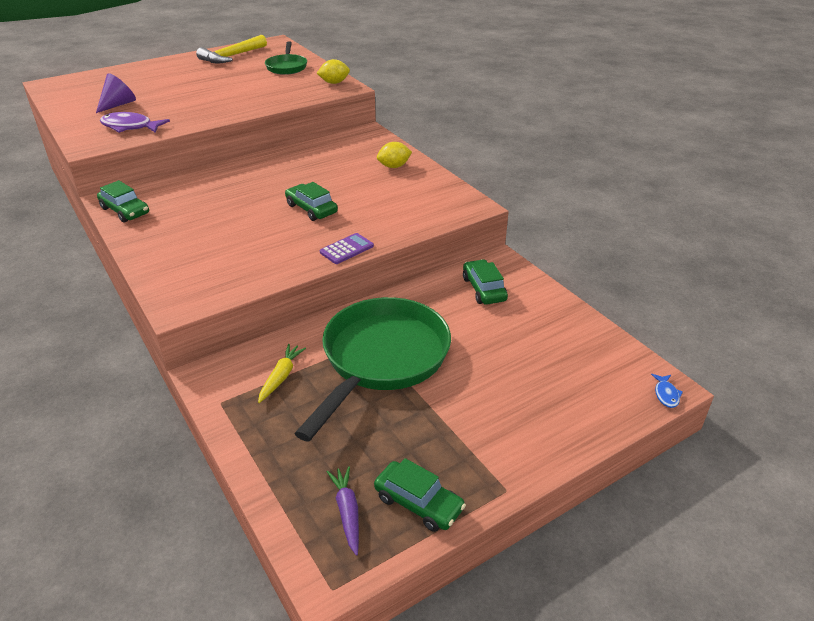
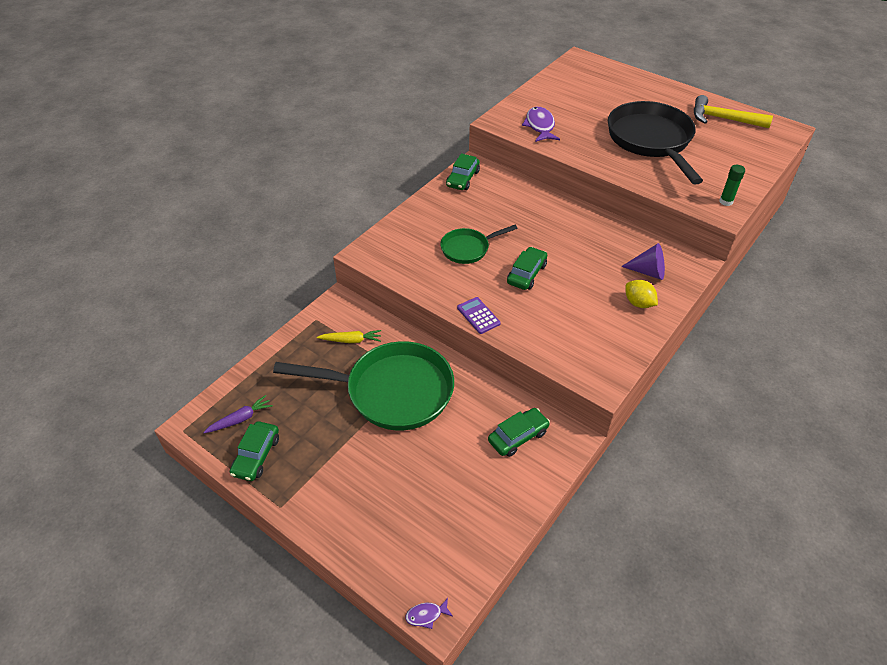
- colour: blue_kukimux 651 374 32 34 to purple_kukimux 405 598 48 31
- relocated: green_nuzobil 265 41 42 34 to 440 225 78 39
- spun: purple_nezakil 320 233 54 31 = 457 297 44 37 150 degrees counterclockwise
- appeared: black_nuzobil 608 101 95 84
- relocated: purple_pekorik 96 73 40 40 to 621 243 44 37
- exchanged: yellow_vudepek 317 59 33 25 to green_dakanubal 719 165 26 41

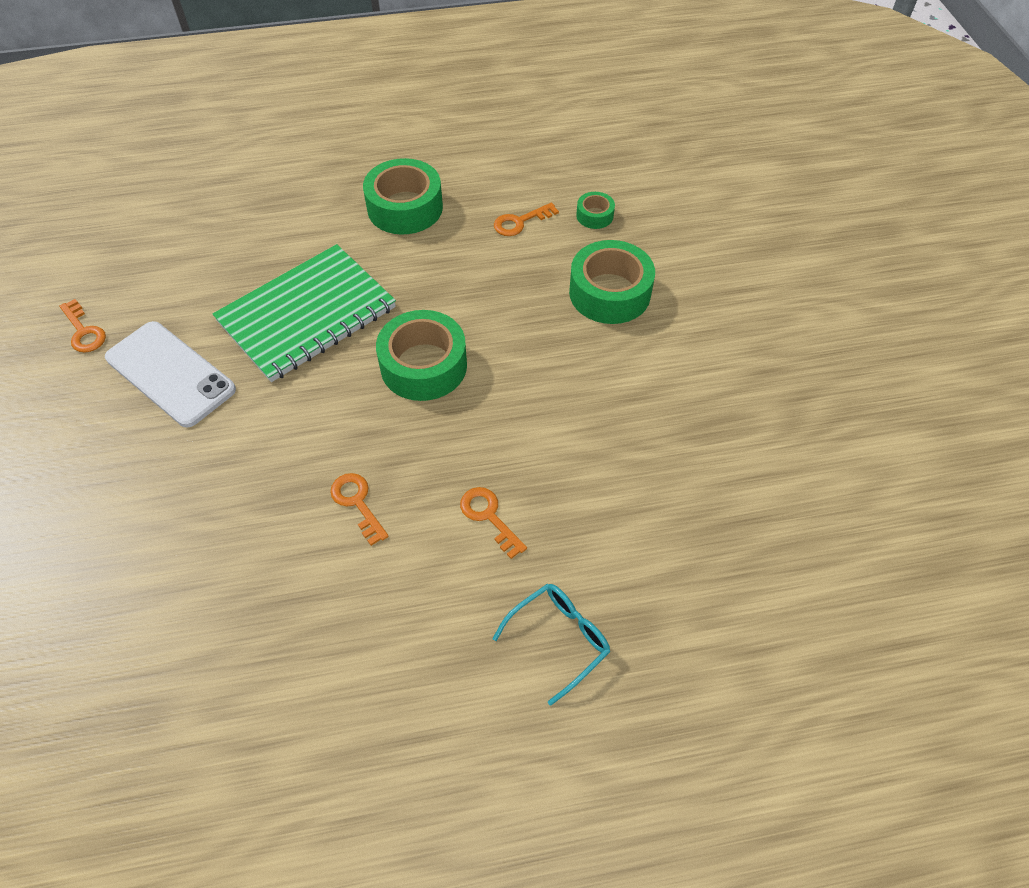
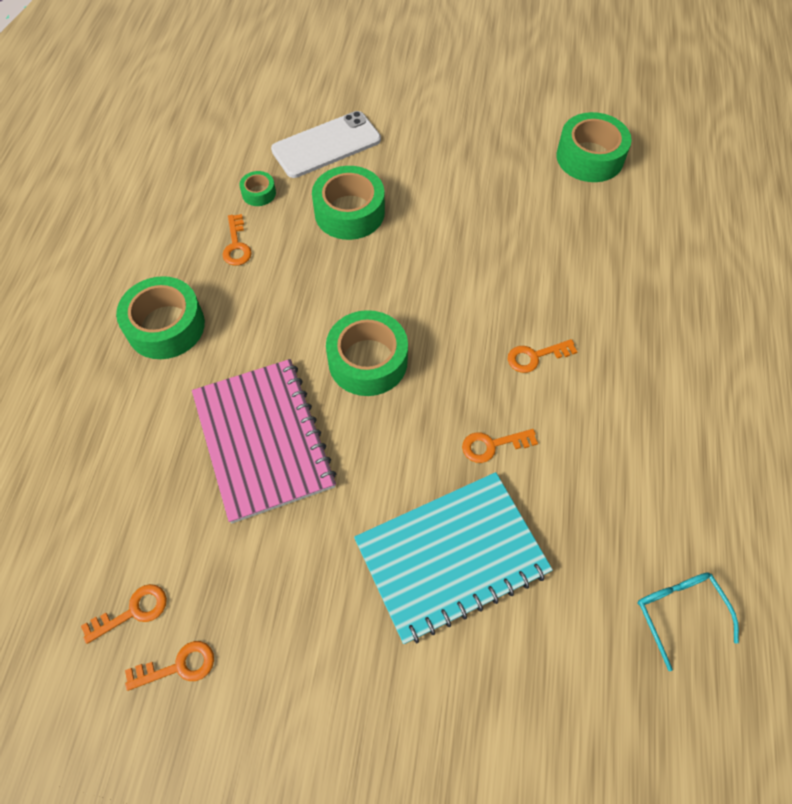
- appeared: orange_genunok 81 584 86 60
- colour: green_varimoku 213 244 183 138 to pink_varimoku 192 359 144 165
- relocated: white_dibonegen 105 321 131 106 to 271 111 110 67
- appeared: turquoise_varimoku 354 472 199 172
- appeared: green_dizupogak 556 112 76 70
- relocated: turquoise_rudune 492 584 118 122 to 637 572 102 99

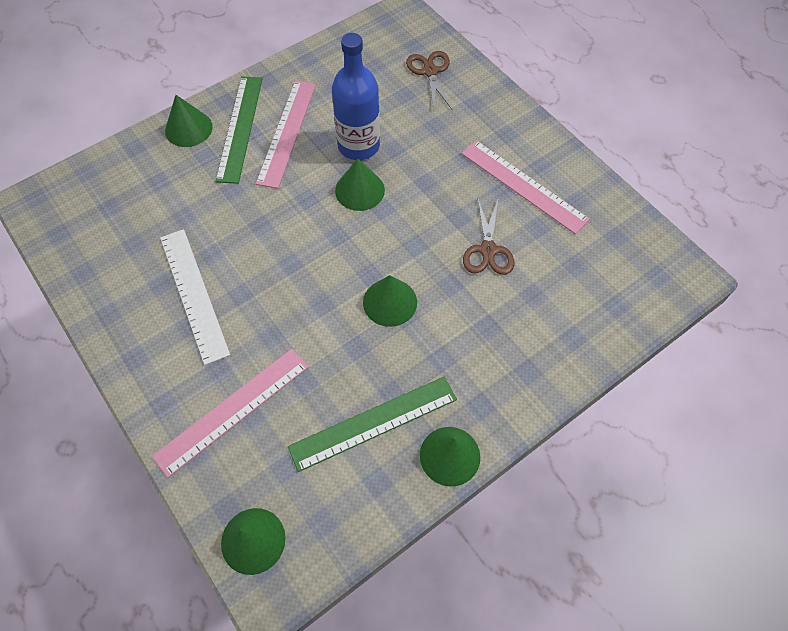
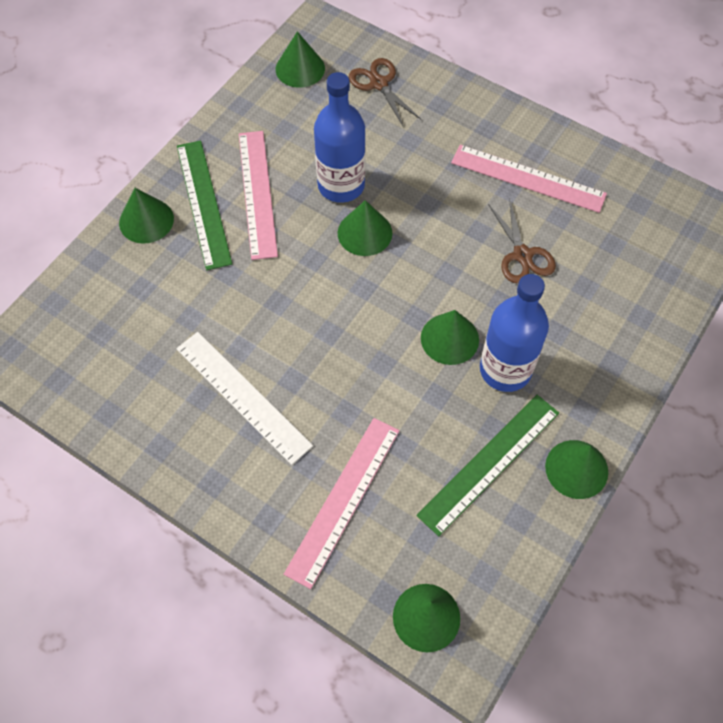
- appeared: green_pekorik 276 31 49 57
- appeared: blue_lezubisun 480 274 69 118

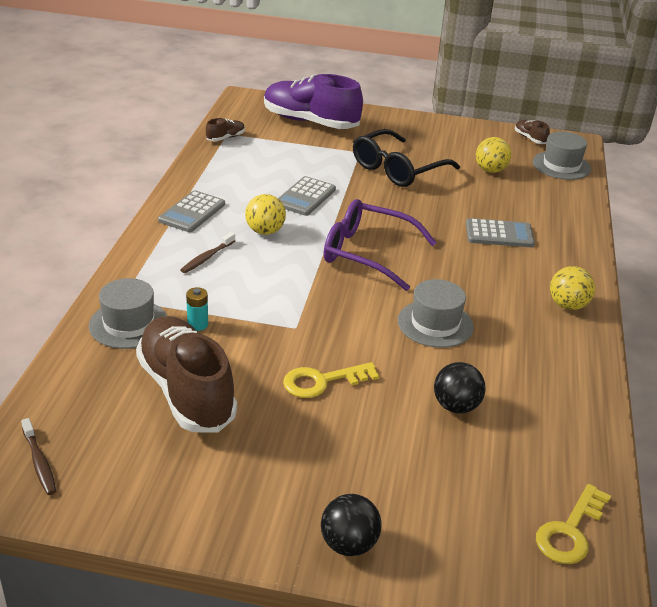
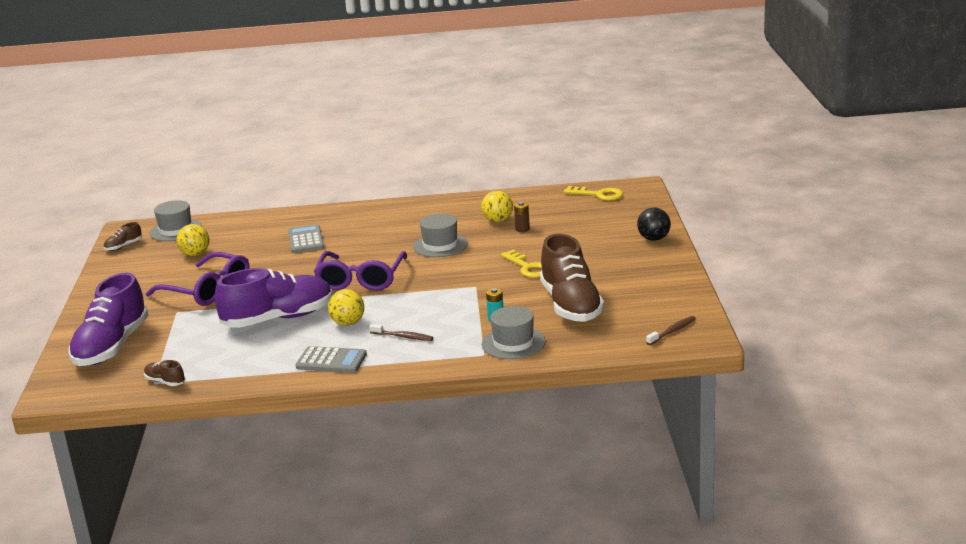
- colour: black_rudune 353 129 107 58 to purple_rudune 146 252 104 54
- exchanged: grey_nezakil 278 176 58 40 to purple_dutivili 215 268 118 60
- relocated: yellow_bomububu 550 266 45 44 to 481 191 32 31
- exchanged: black_bomububu 434 362 52 51 to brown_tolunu 514 202 16 30
- spun: brown_dutivili 136 316 101 117 = 540 234 64 88 60 degrees counterclockwise

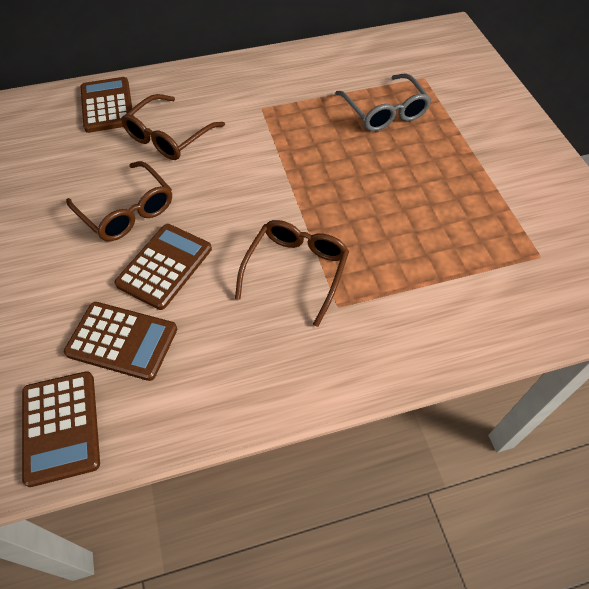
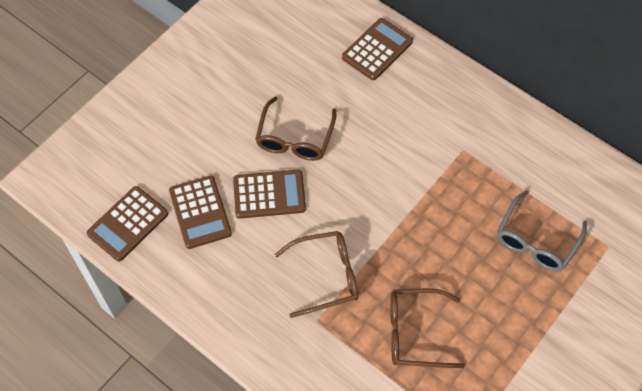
- relocated: brown_rudune 121 94 104 66 to 390 288 75 80

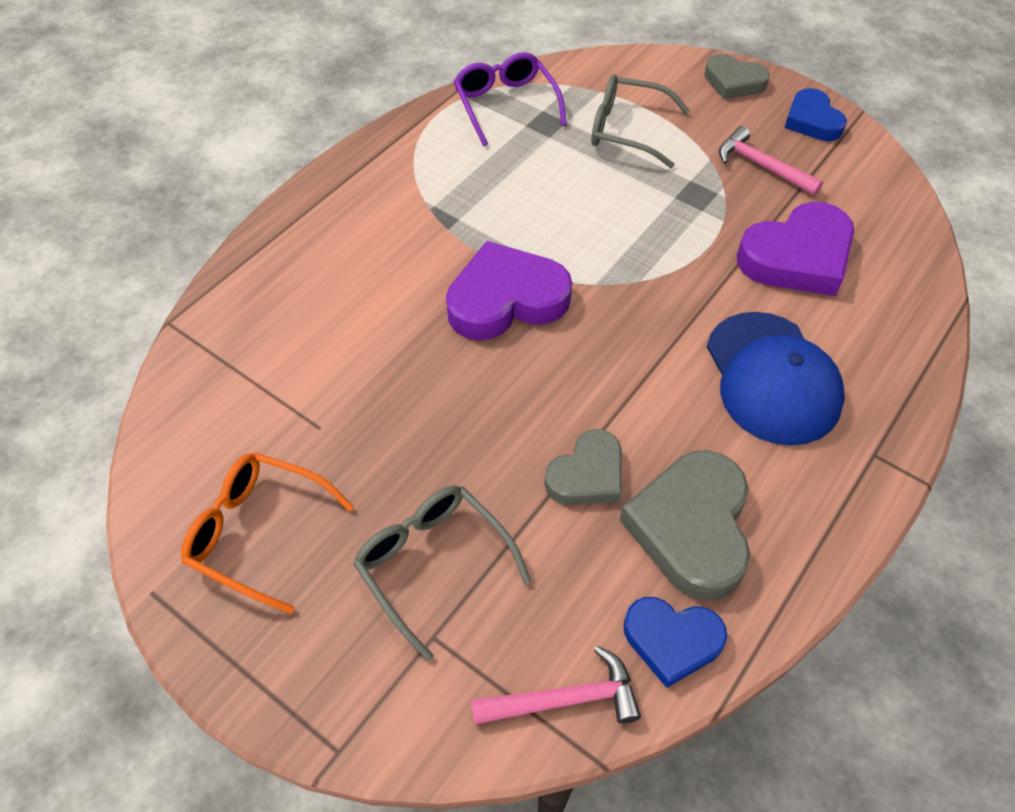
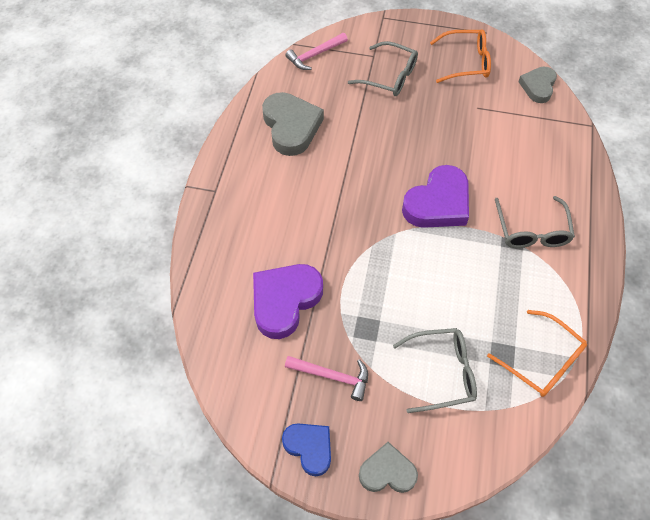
- colour: purple_rudune 454 52 113 94 to orange_rudune 487 310 100 87
- appeared: grey_rudune 495 196 80 52
- relocated: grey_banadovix 544 429 78 76 to 518 66 39 37
- missing: blue_banadovix 624 597 103 91
- missing: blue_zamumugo 707 312 138 134

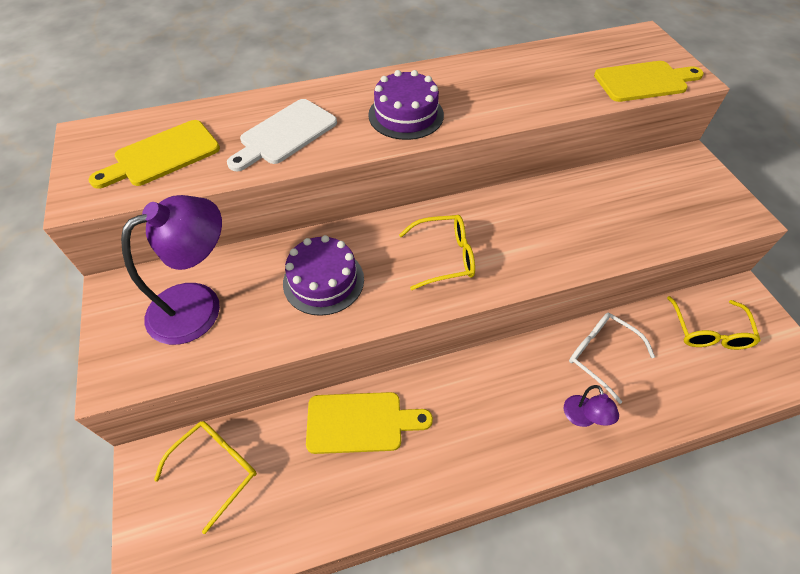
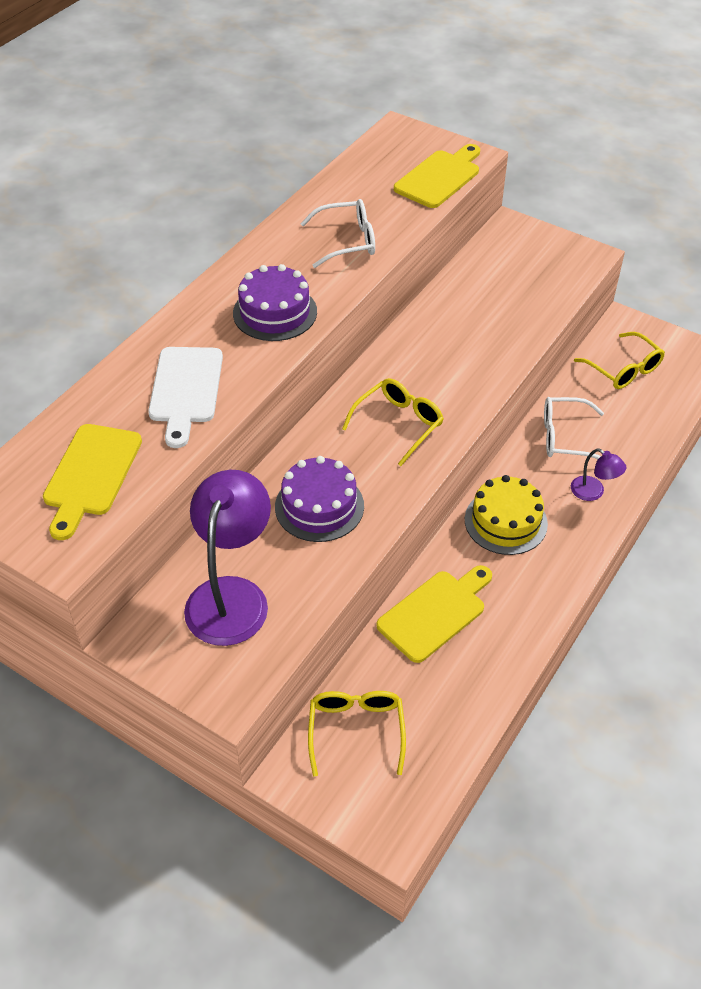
- appeared: white_rudune 300 199 75 69
- appeared: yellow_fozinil 465 475 83 80

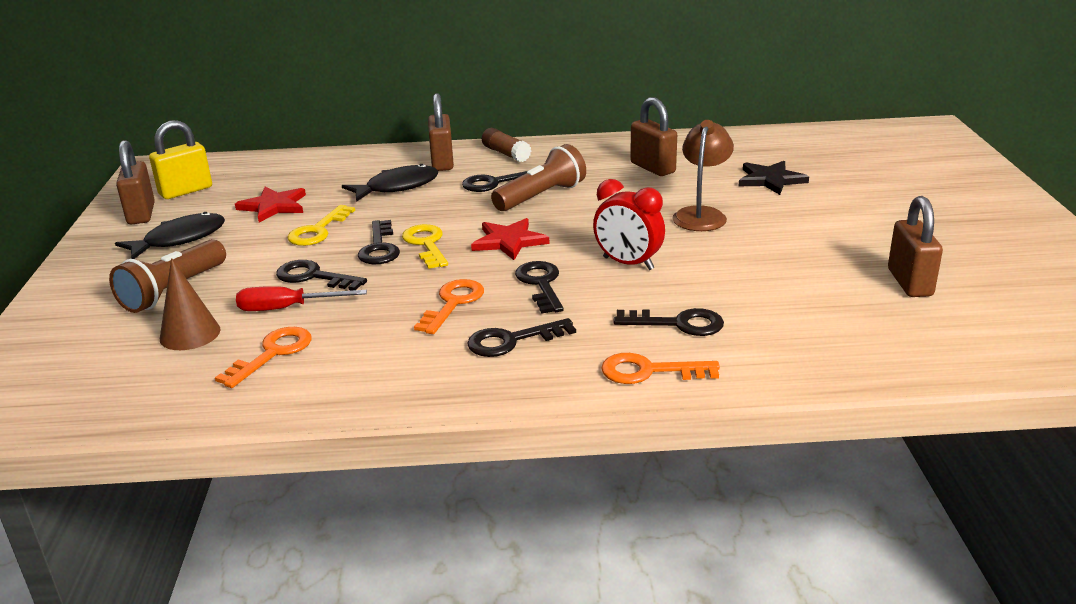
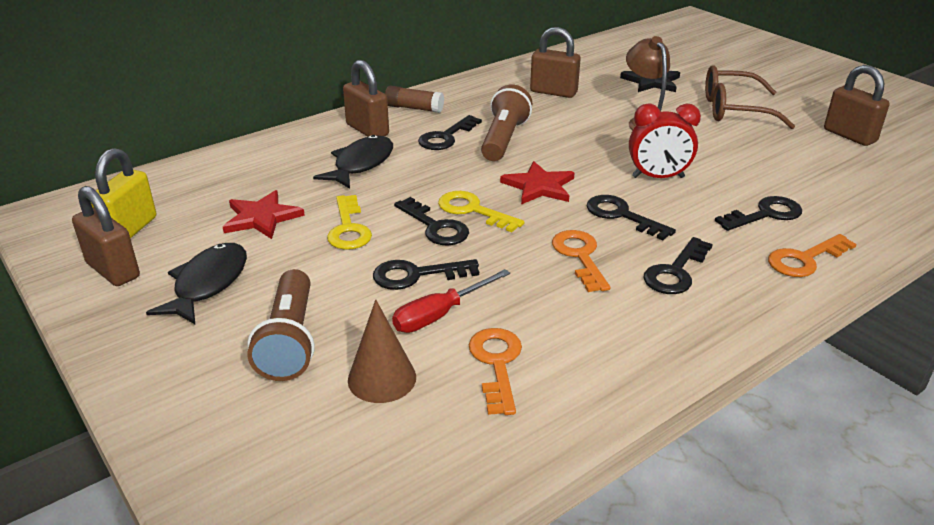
- appeared: brown_rudune 705 65 90 64

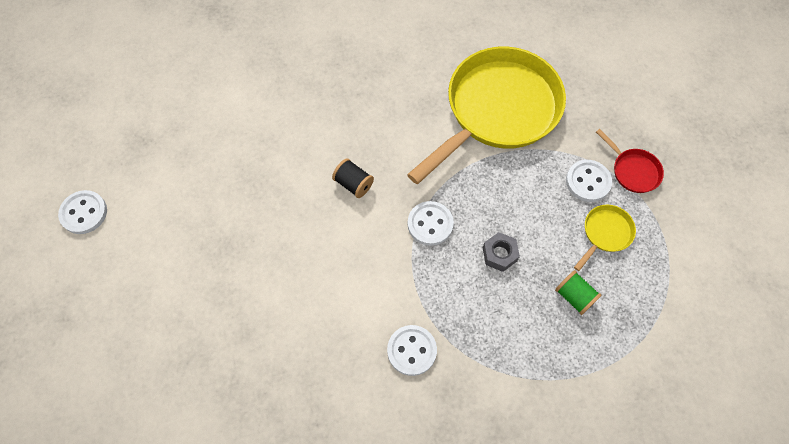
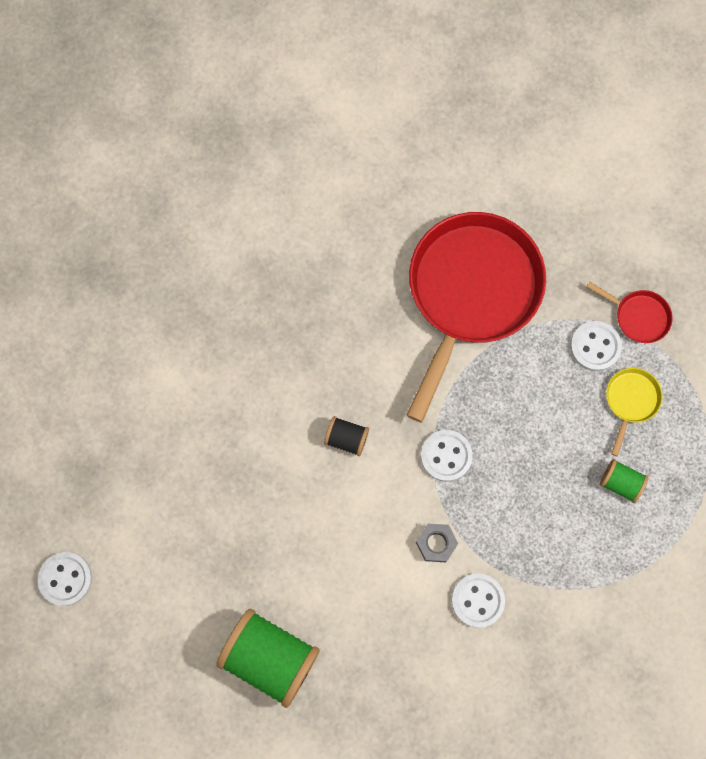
- appeared: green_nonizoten 216 609 104 99
- colour: yellow_nuzobil 407 47 159 137 to red_nuzobil 406 212 140 210
- relocated: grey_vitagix 483 232 37 40 to 416 524 42 38

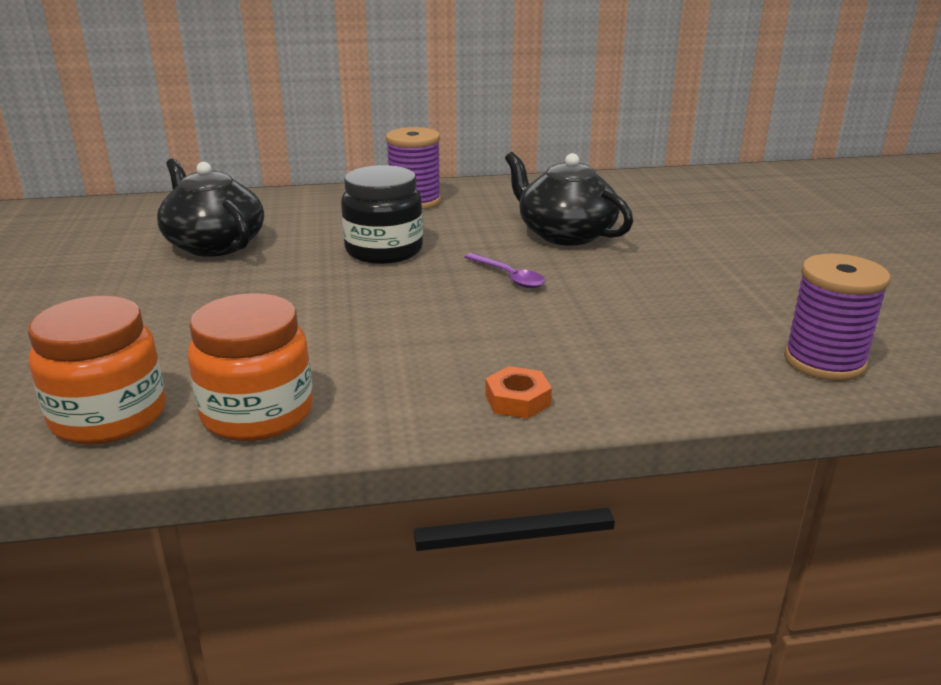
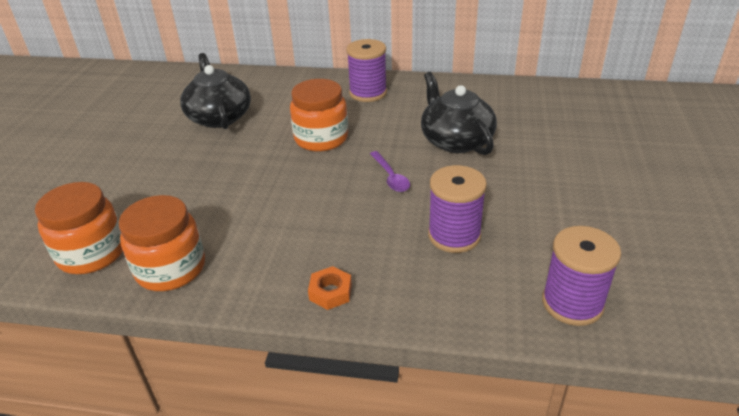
- colour: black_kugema 341 165 82 99 to orange_kugema 290 79 58 73
- appeared: purple_nonizoten 428 165 59 88

